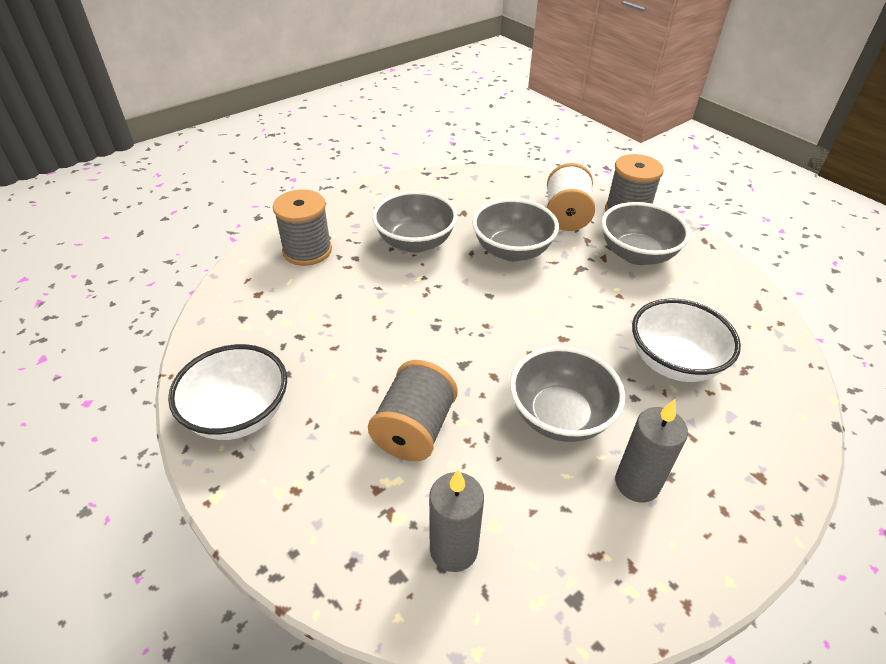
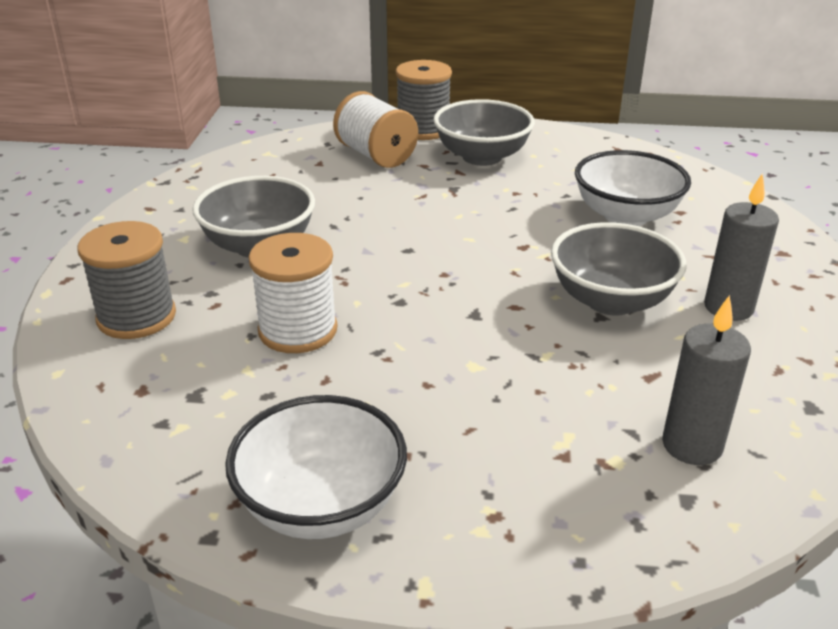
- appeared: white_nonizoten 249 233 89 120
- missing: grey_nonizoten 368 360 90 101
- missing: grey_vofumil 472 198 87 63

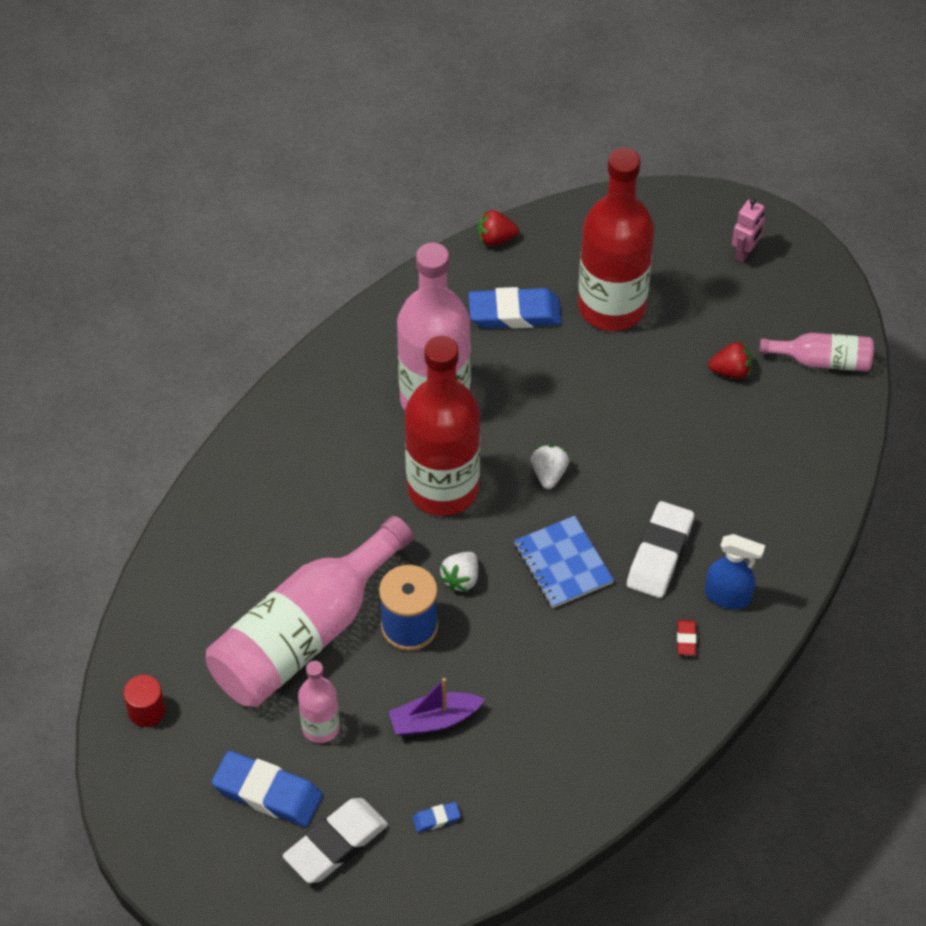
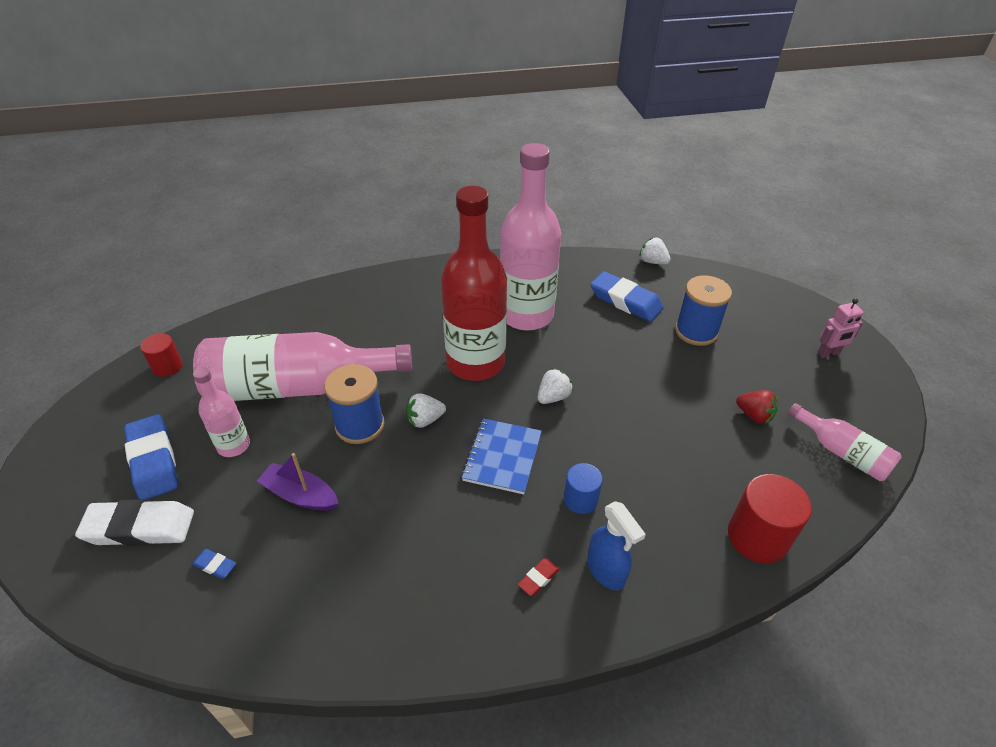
- exchanged: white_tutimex 627 501 67 97 to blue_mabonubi 564 463 39 51
- colour: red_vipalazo 478 210 41 36 to white_vipalazo 639 237 32 28
- exchanged: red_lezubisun 578 148 76 183 to blue_nonizoten 675 275 57 71
- appeared: red_mabonubi 728 474 84 90

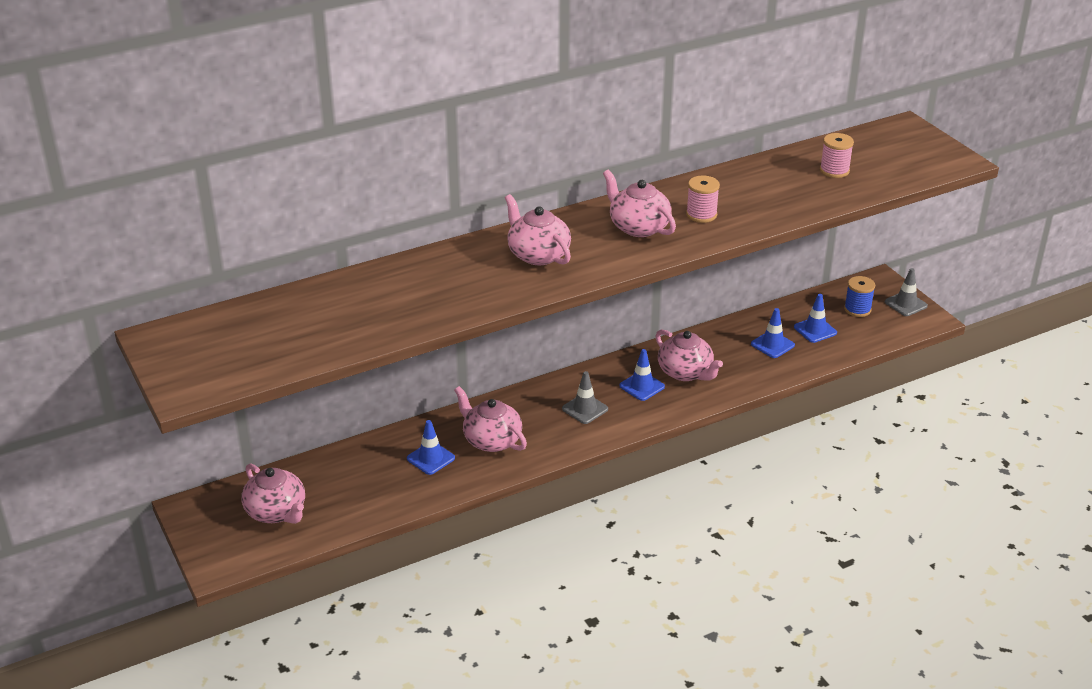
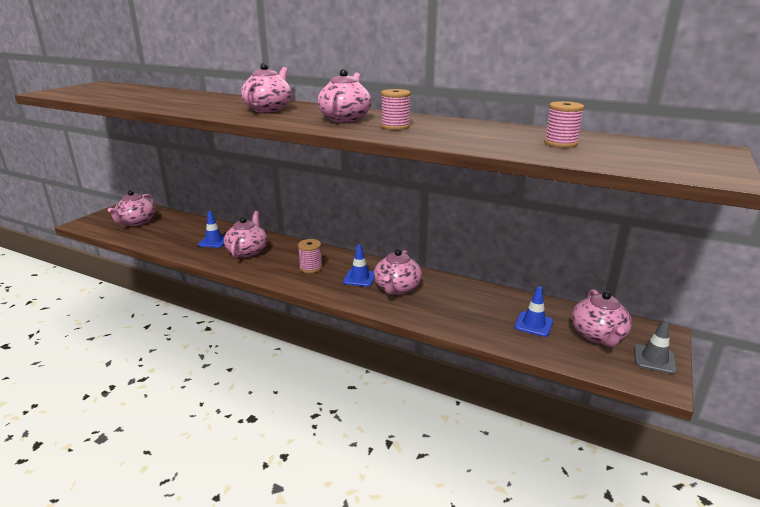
- exchanged: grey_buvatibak 562 371 46 53 to pink_nonizoten 298 239 25 34
- exchanged: blue_nonizoten 844 276 31 41 to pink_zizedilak 571 289 61 58
- missing: blue_buvatibak 751 308 44 50

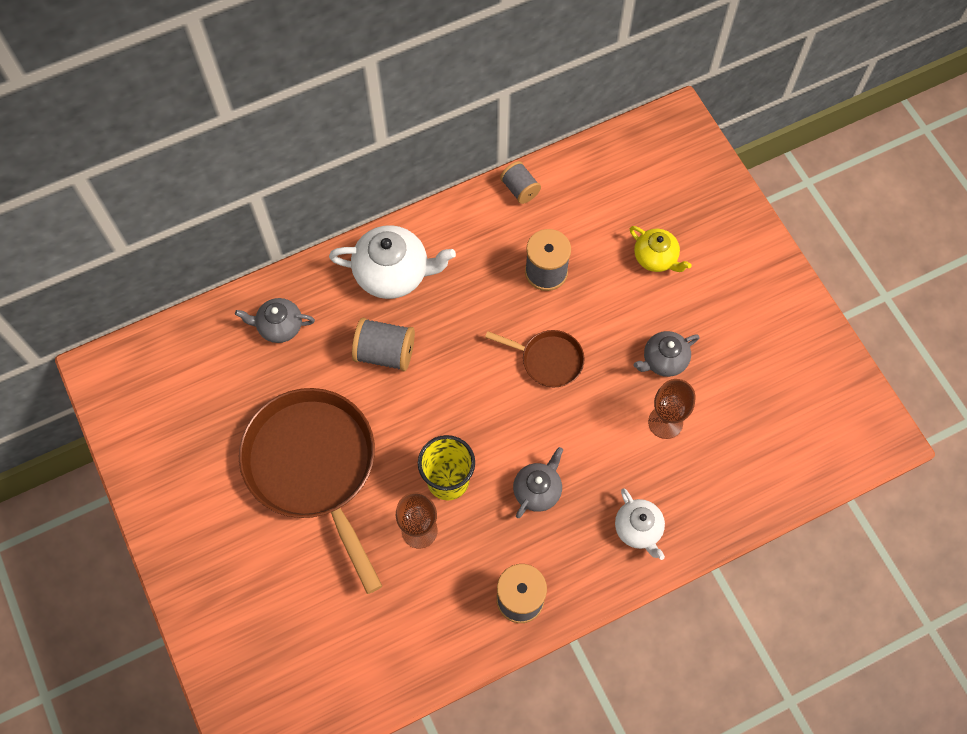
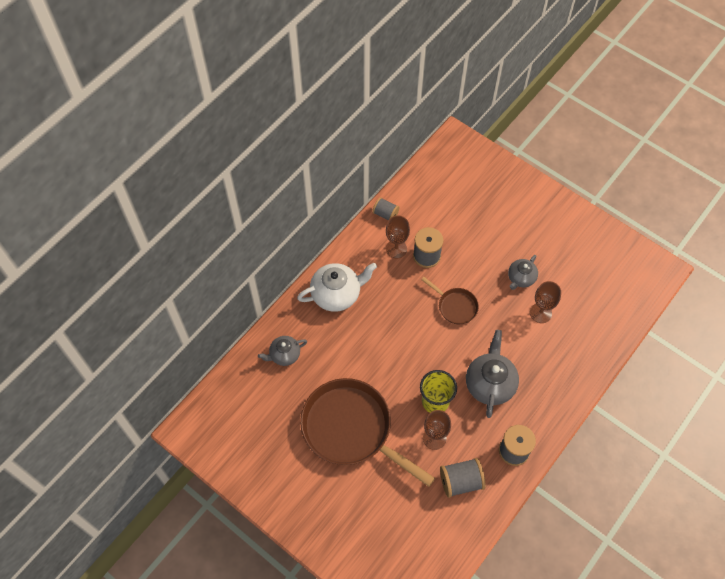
- appeared: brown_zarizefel 386 216 24 43
- spun: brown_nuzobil 485 330 100 57 = 421 277 58 47 45 degrees clockwise
- relocated: grey_nonizoten 352 318 63 53 to 440 458 46 40
- size: grey_zizedilak 513 447 50 71 = 466 330 53 88 x1.66
- missing: white_zizedilak 615 489 50 71
- missing: yellow_zizedilak 630 226 62 46

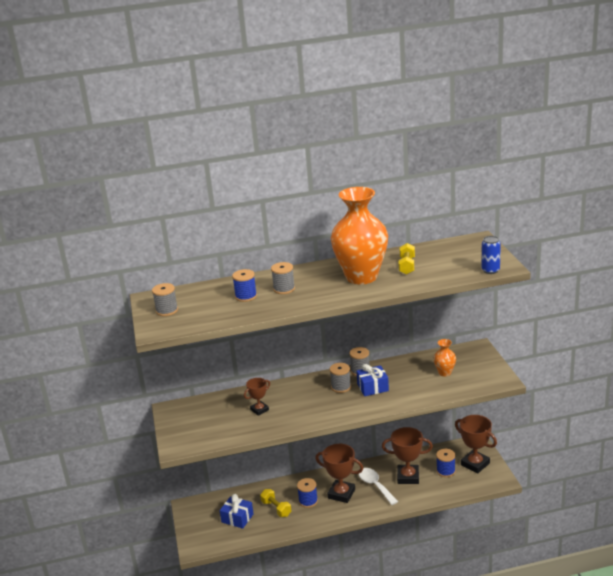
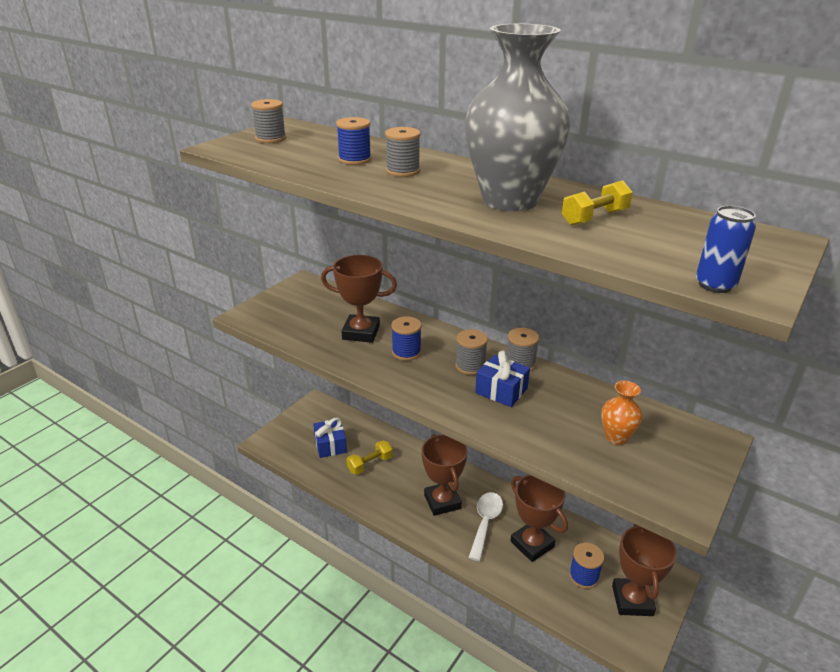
- size: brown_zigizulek 244 378 26 38 = 321 255 76 88 x1.71
- spun: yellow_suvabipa 260 489 31 28 = 346 440 47 35 45 degrees clockwise
- relocated: blue_nonizoten 297 478 21 30 to 391 316 31 45
- colour: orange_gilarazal 331 187 57 98 to grey_gilarazal 464 24 106 187

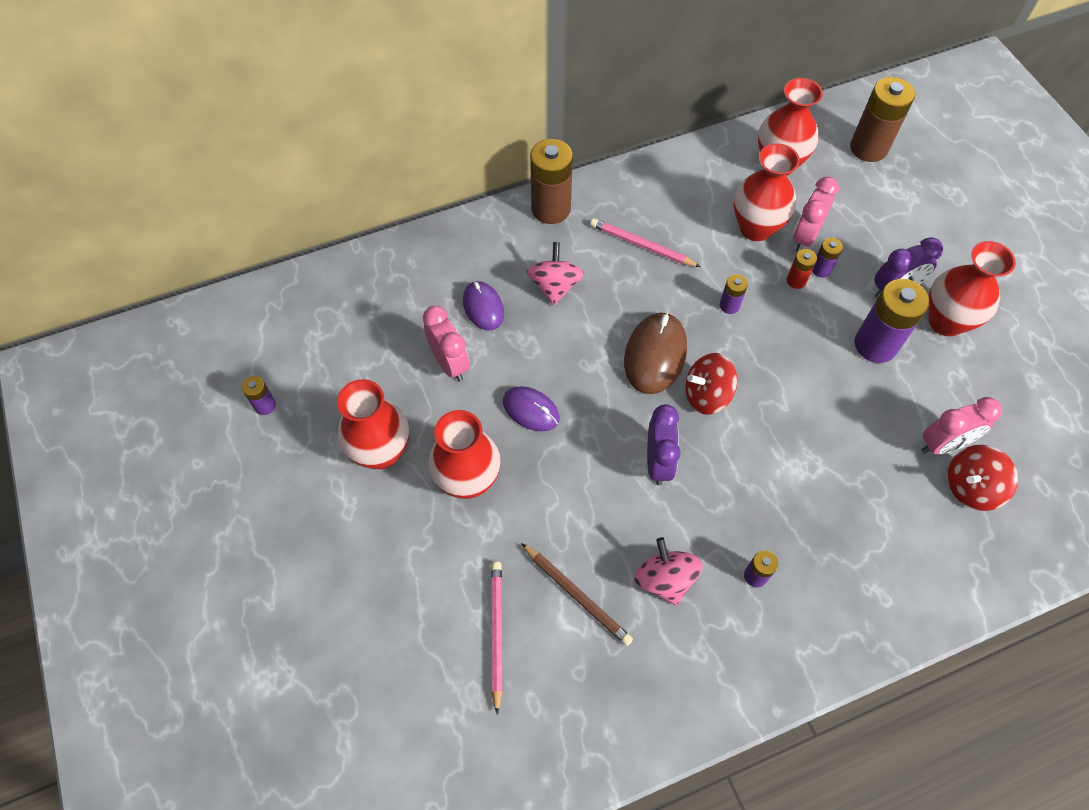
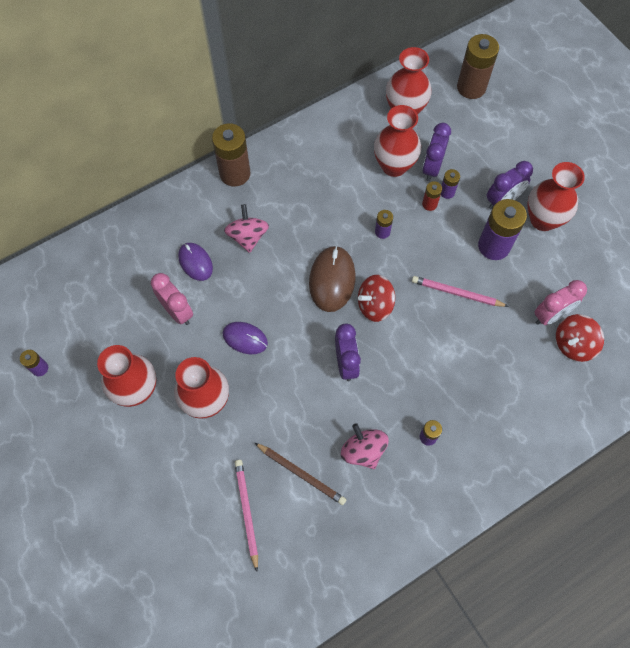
- relocated: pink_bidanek 590 218 111 49 to 412 276 97 31
- colour: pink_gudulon 793 177 46 75 to purple_gudulon 422 123 29 58

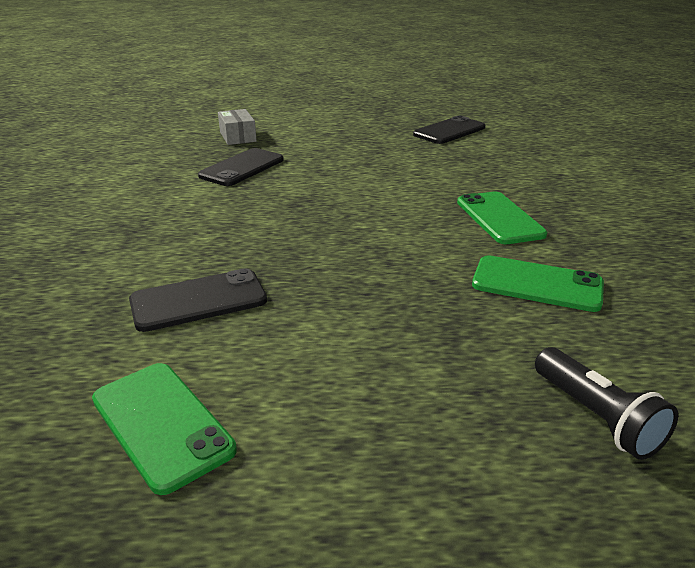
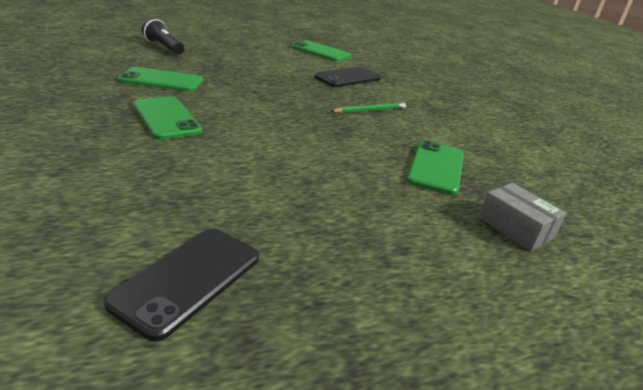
- appeared: green_bidanek 331 103 75 10
- colour: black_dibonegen 198 148 86 38 to green_dibonegen 407 140 57 55

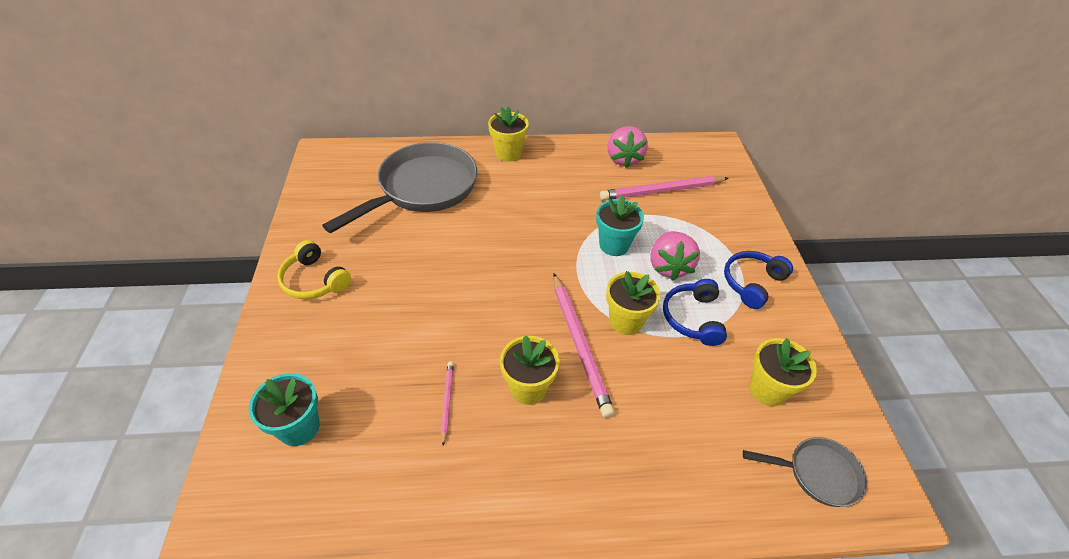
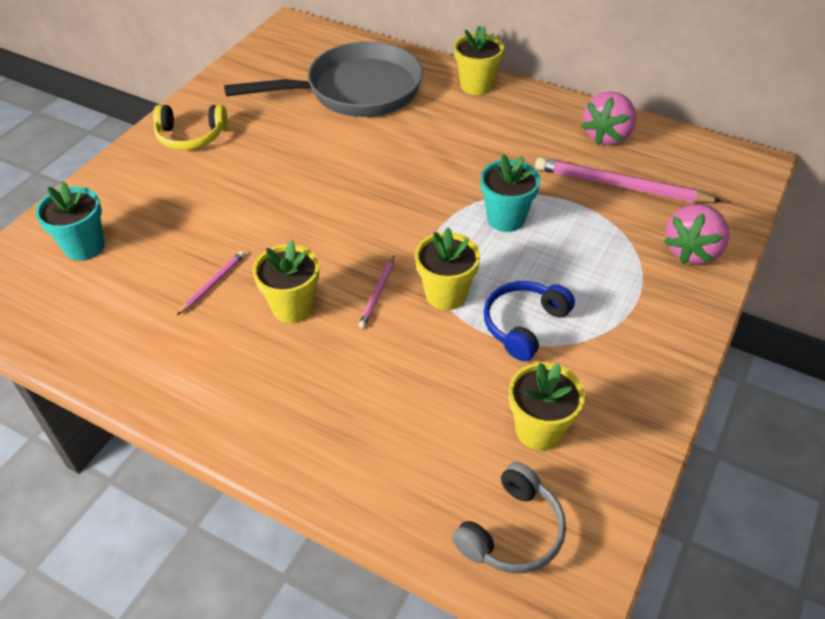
- spun: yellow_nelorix 277 240 74 59 = 153 105 74 45 75 degrees counterclockwise
- size: pink_bidanek 553 274 62 144 = 359 256 35 72 x0.48
- exchanged: grey_nuzobil 743 437 124 70 to grey_nelorix 452 462 114 111
- relocated: pink_vipalazo 651 231 49 50 to 664 204 65 60
- missing: blue_nelorix 724 251 69 58

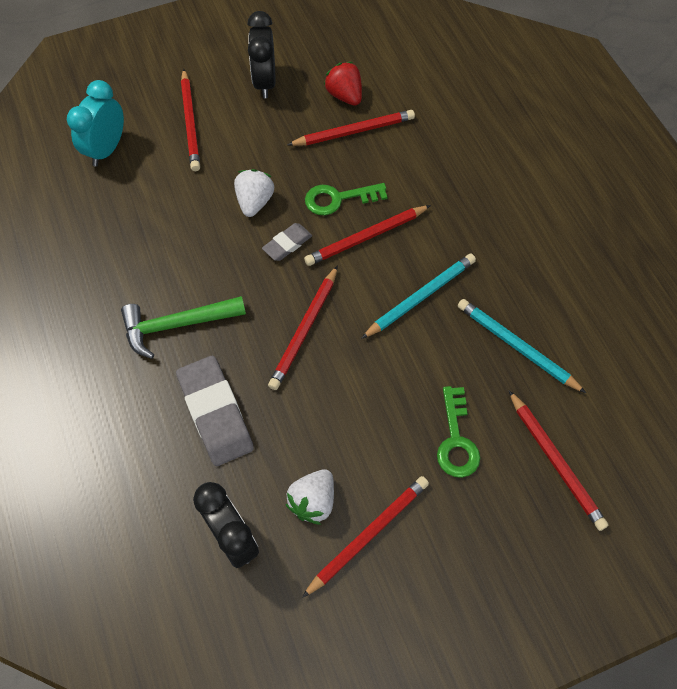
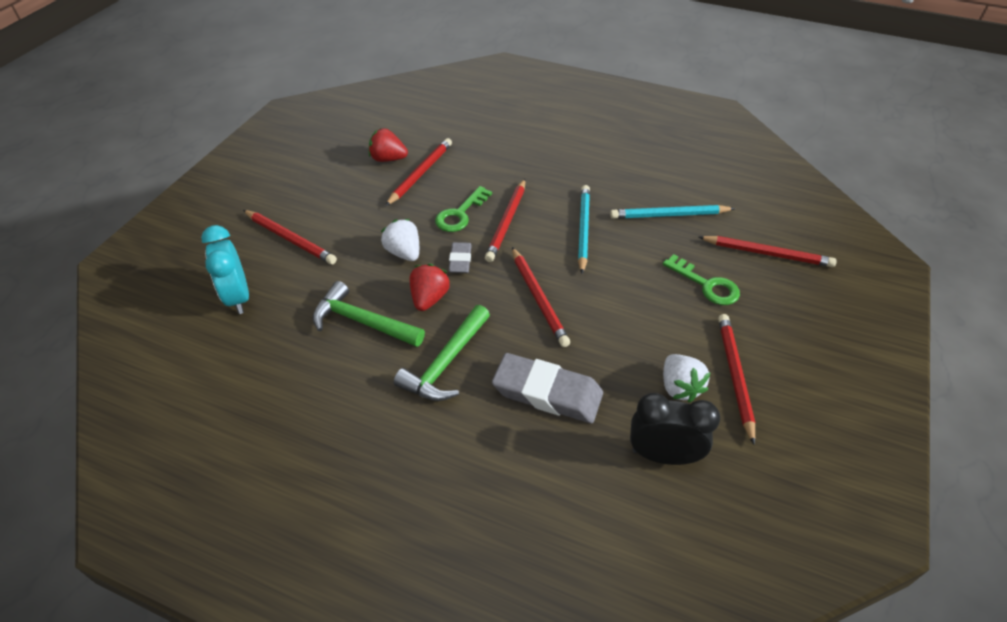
- appeared: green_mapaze 313 281 112 66
- appeared: red_vipalazo 410 264 40 47
- missing: black_gudulon 248 11 28 87

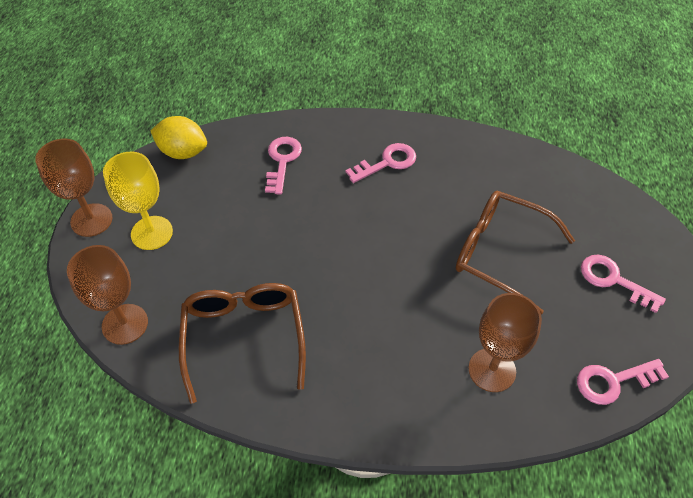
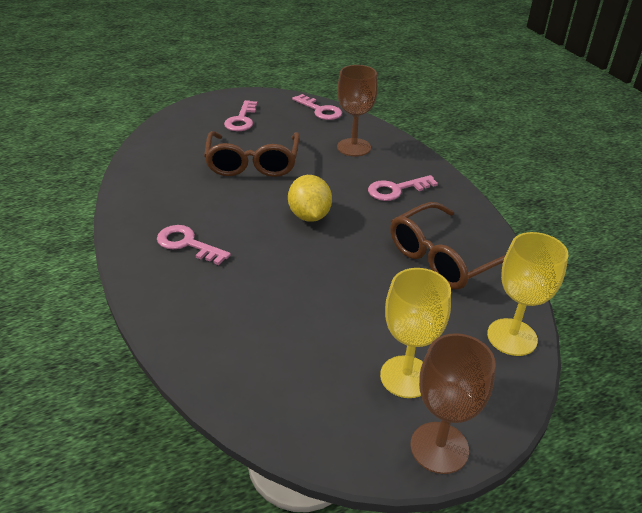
- relocated: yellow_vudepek 151 116 56 43 to 288 175 44 47
- relocated: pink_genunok 265 137 37 57 to 368 175 70 26
- colour: brown_zarizefel 67 245 81 100 to yellow_zarizefel 487 232 81 124

